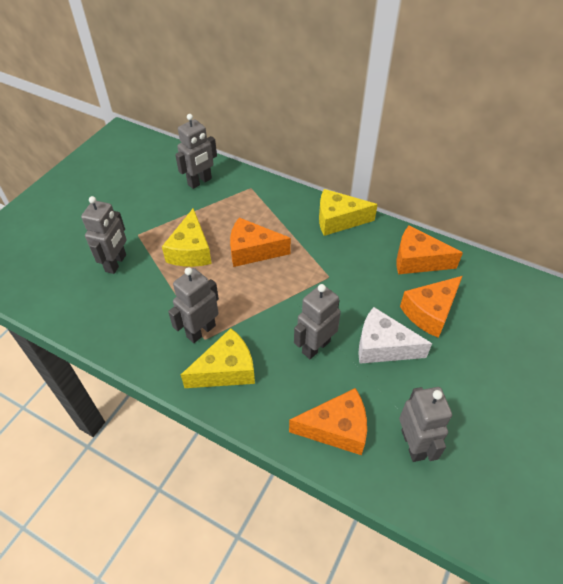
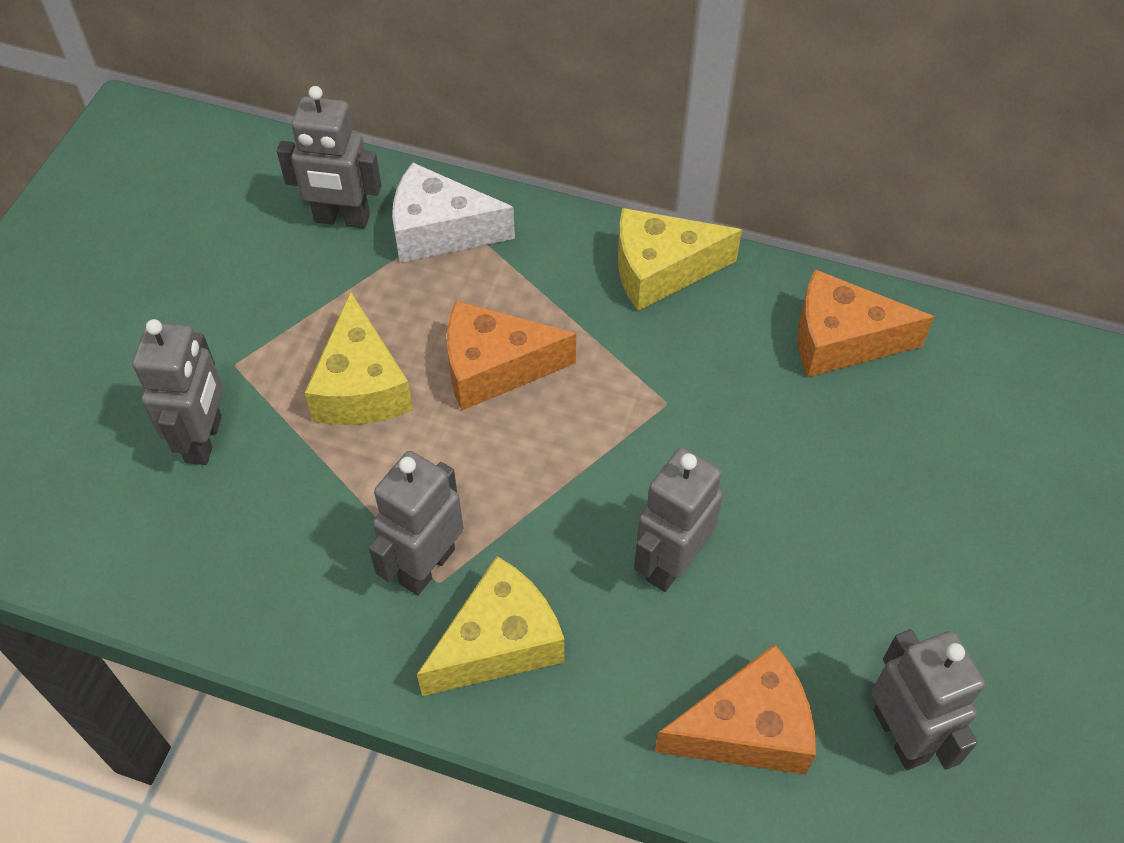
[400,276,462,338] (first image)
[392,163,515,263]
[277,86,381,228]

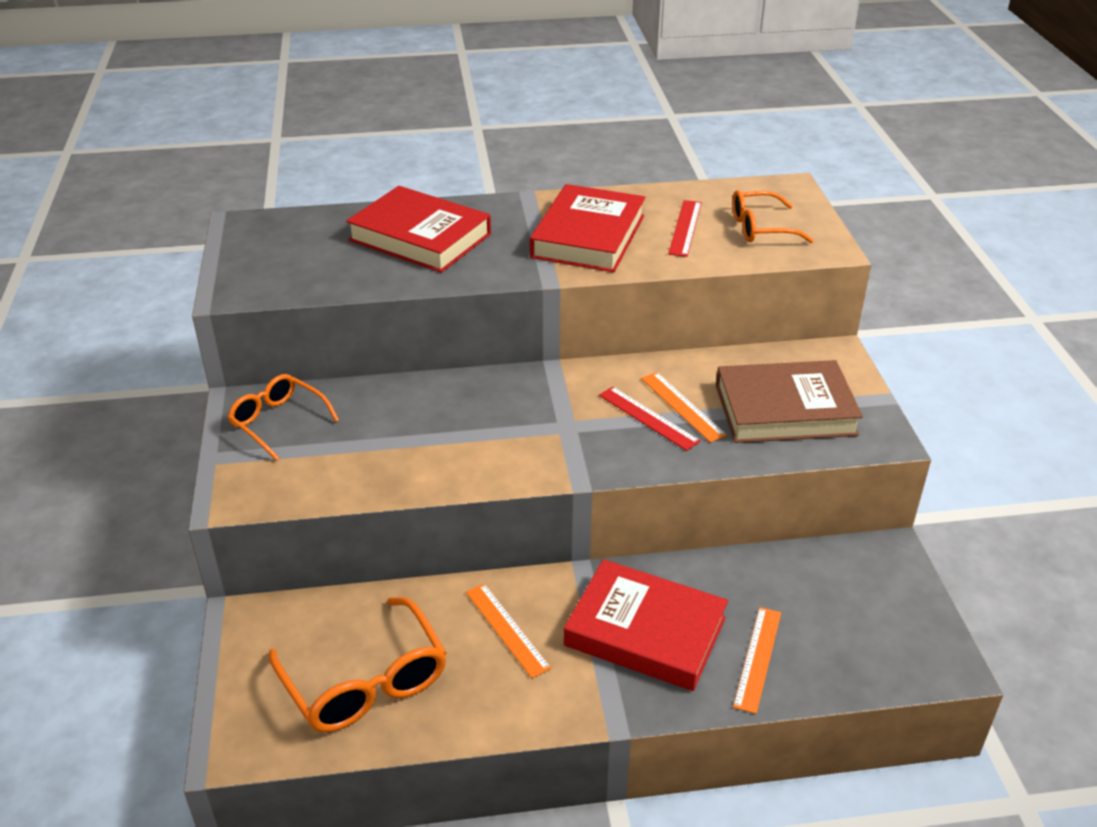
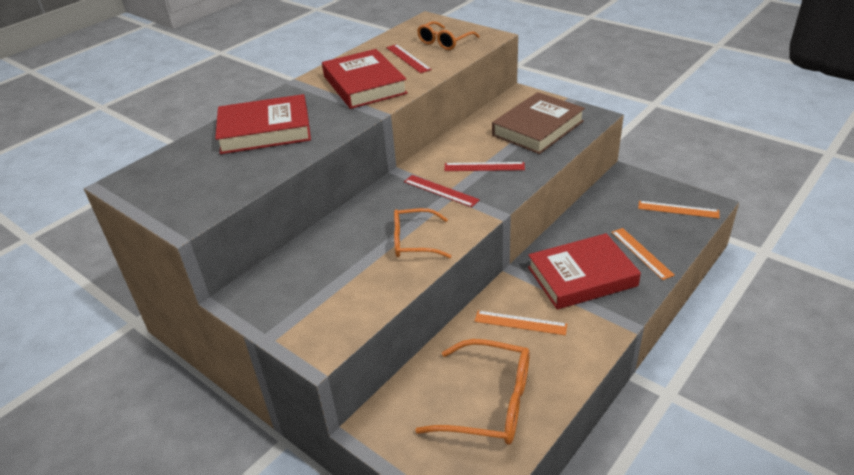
[404,175,480,207]
[394,208,452,258]
[638,201,720,218]

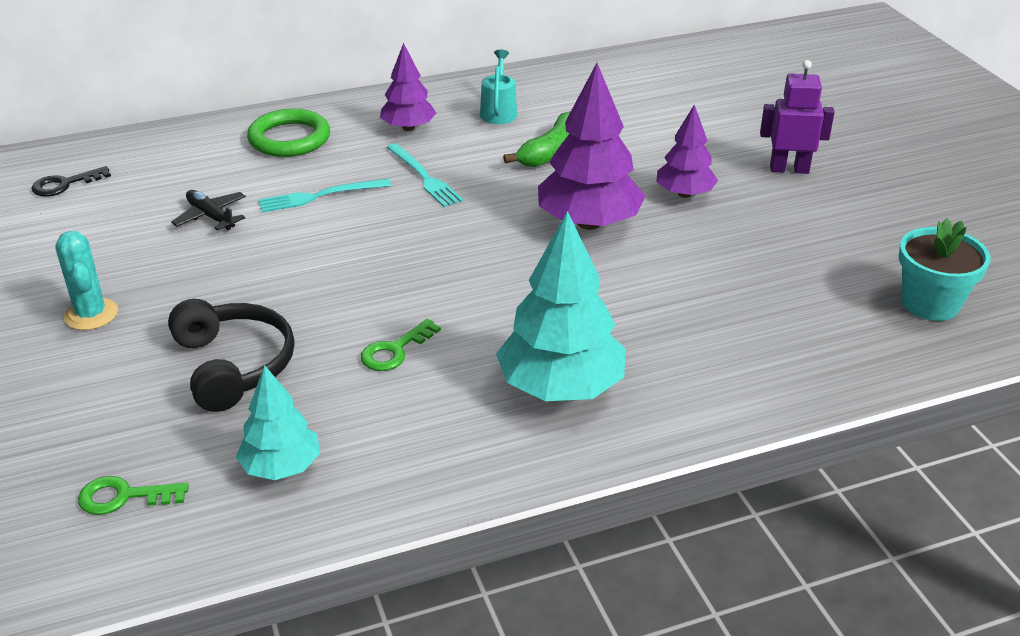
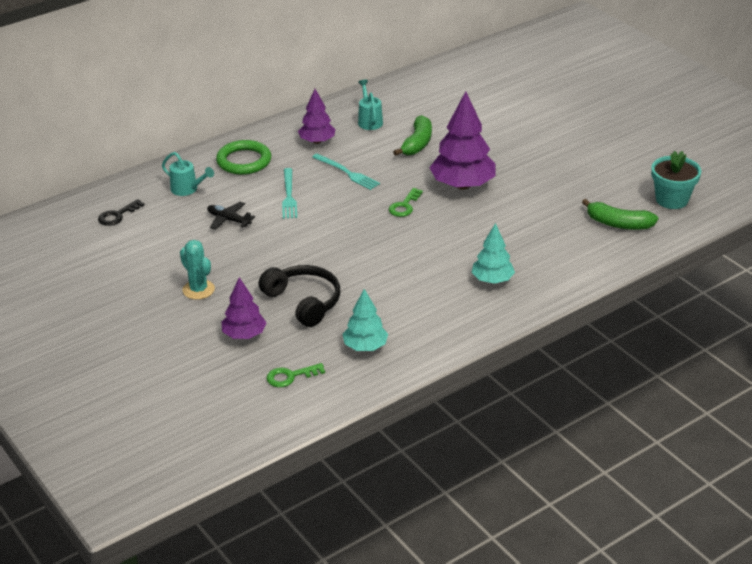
[760,60,835,174] (first image)
[162,152,214,196]
[582,199,658,230]
[389,188,423,217]
[221,277,267,339]
[282,168,297,219]
[472,223,515,284]

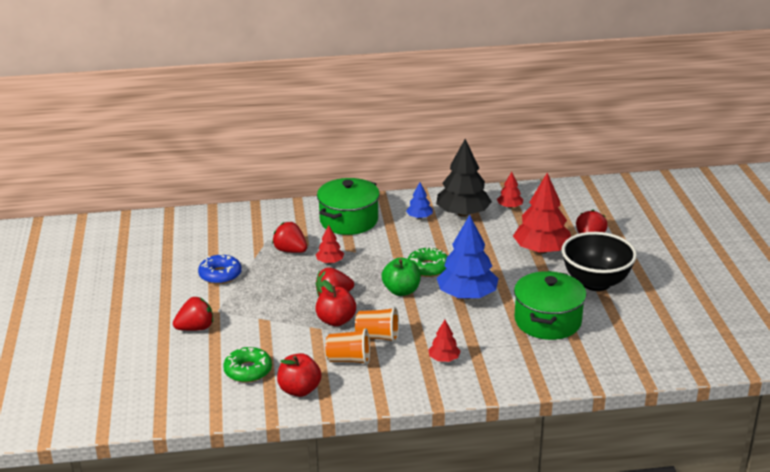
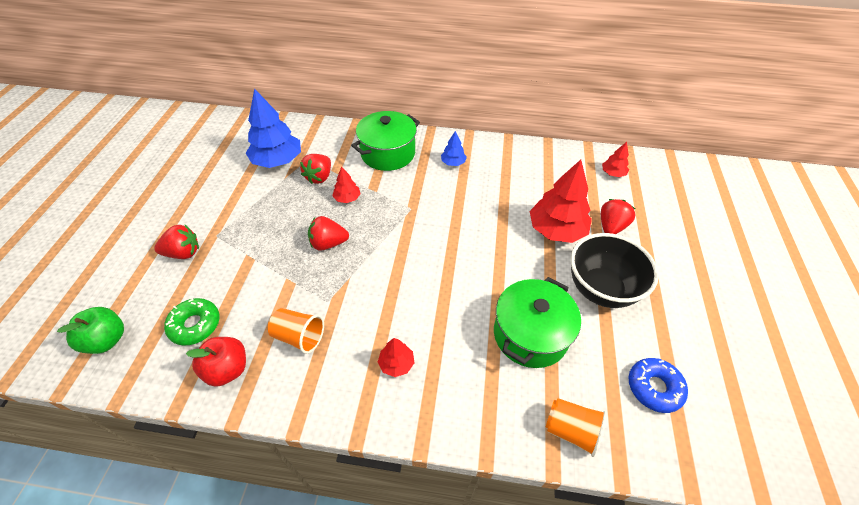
[315,280,356,326] (first image)
[408,247,447,277] (first image)
[436,139,492,217] (first image)
[628,358,688,413]
[545,398,607,457]
[57,307,124,354]
[246,89,301,168]
[602,142,629,177]
[300,154,331,184]

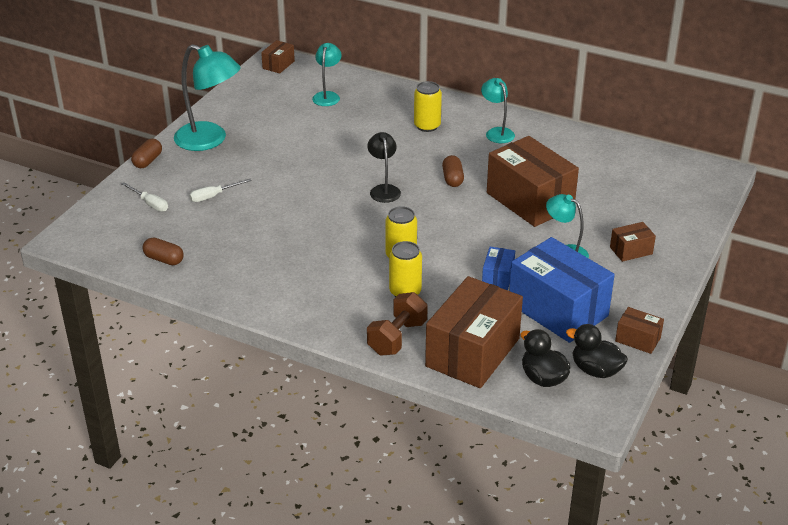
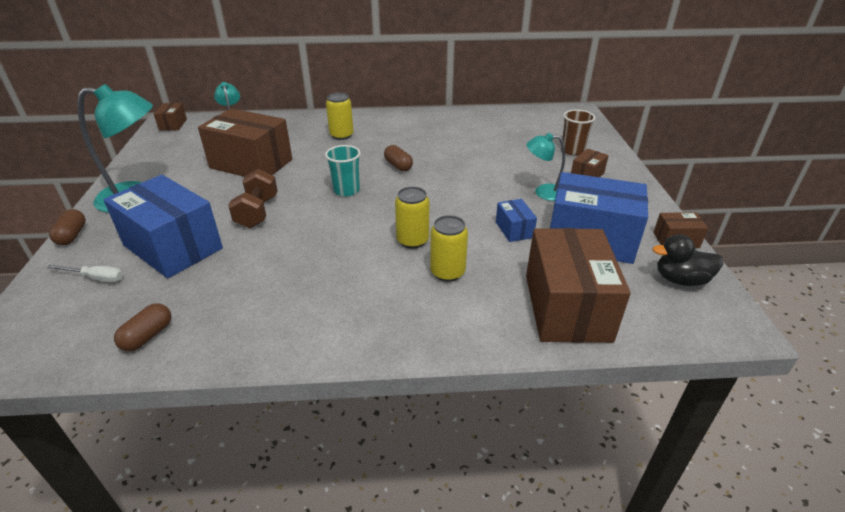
[481,78,515,143] (first image)
[521,329,570,387] (first image)
[561,110,595,155]
[228,169,278,228]
[198,108,292,177]
[103,175,223,278]
[325,145,361,196]
[114,303,171,351]

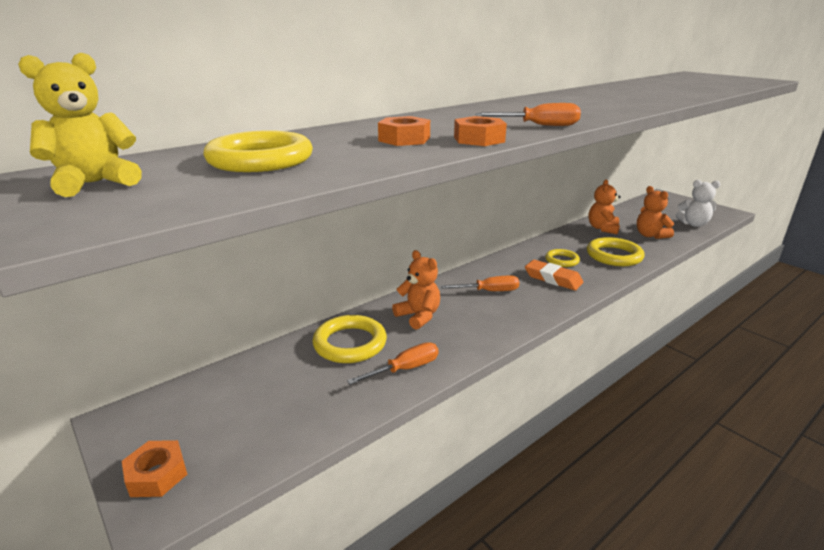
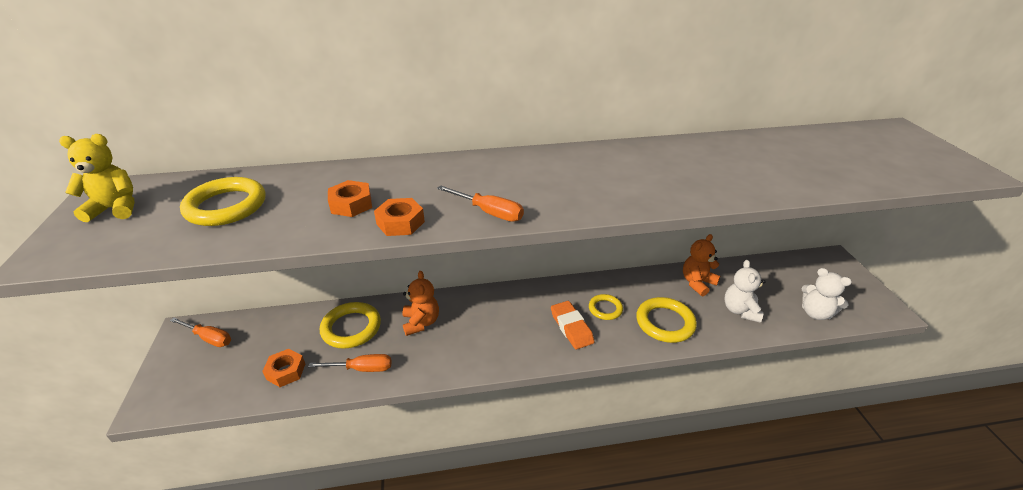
[262,349,305,387]
[170,318,231,347]
[724,260,766,323]

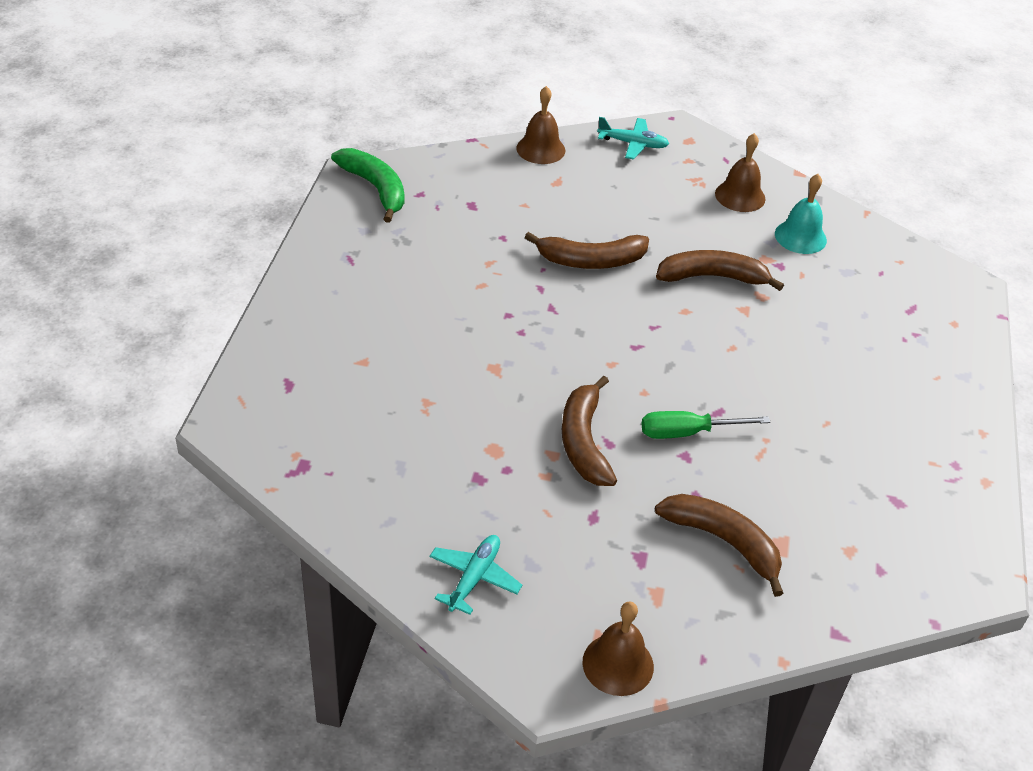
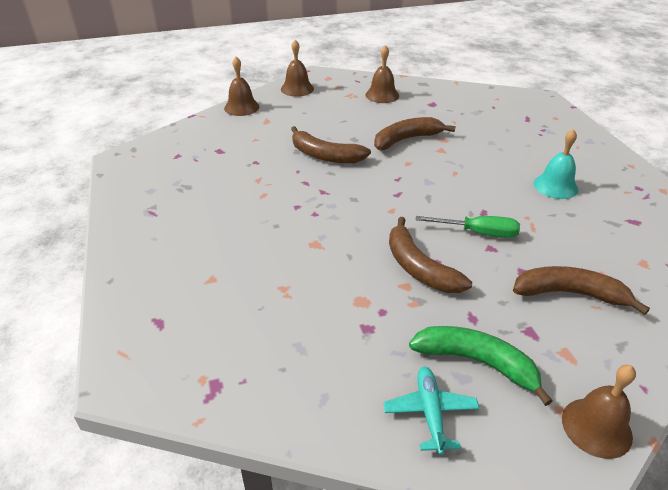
[409,326,553,406]
[534,129,578,199]
[281,40,314,97]
[291,126,371,163]
[416,216,520,238]

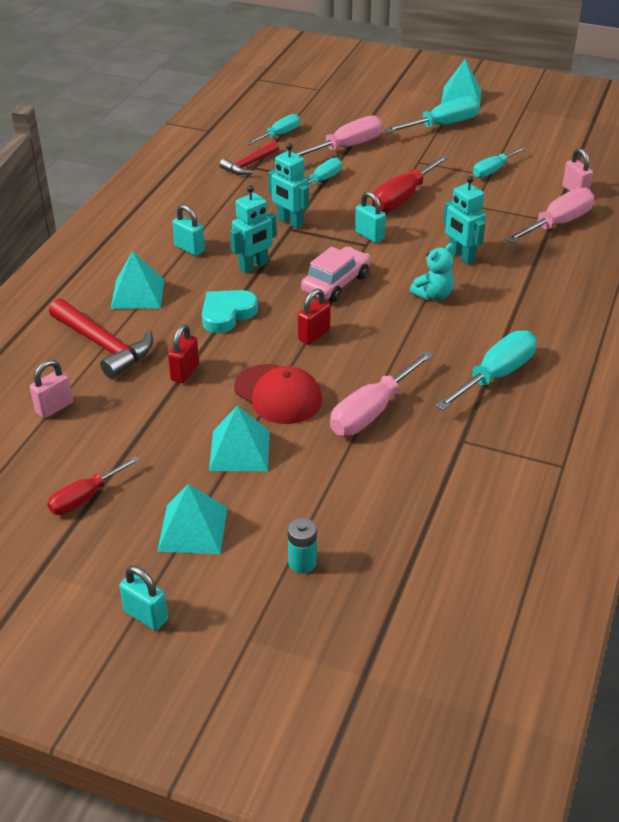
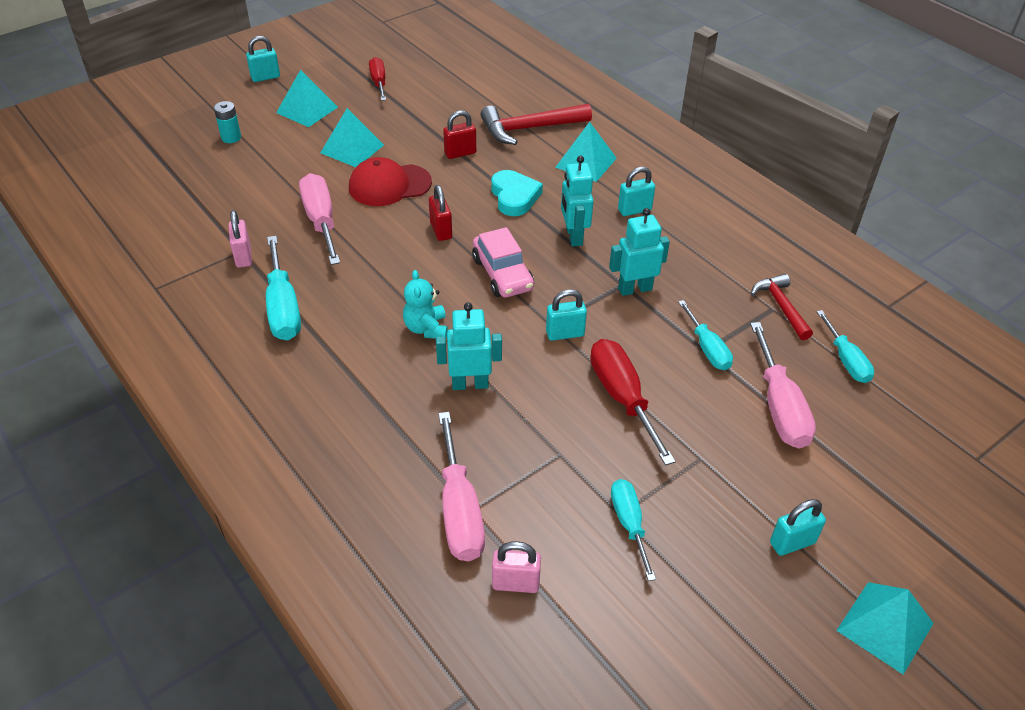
[229,210,252,268]
[770,499,826,556]
[443,110,476,159]

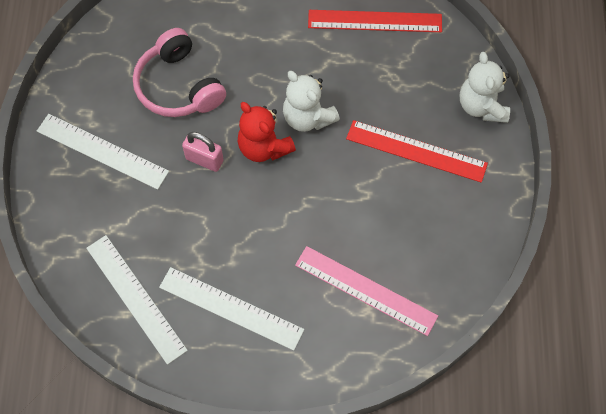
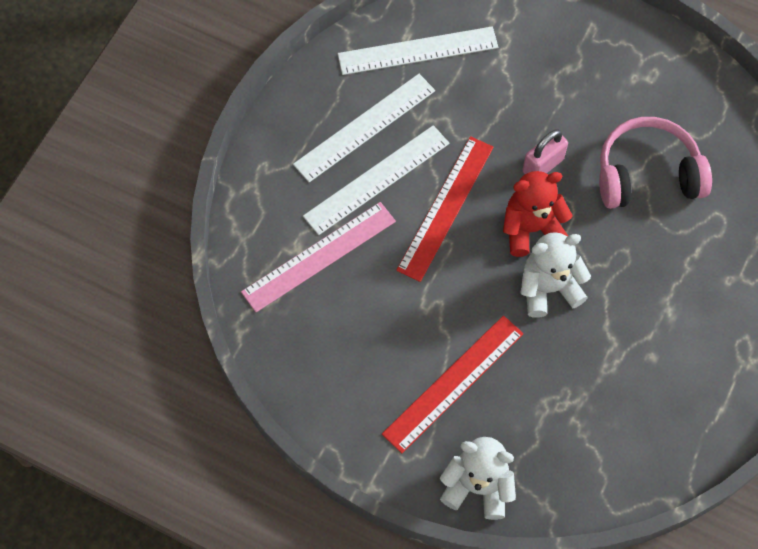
[303,125,450,235]
[396,136,494,282]

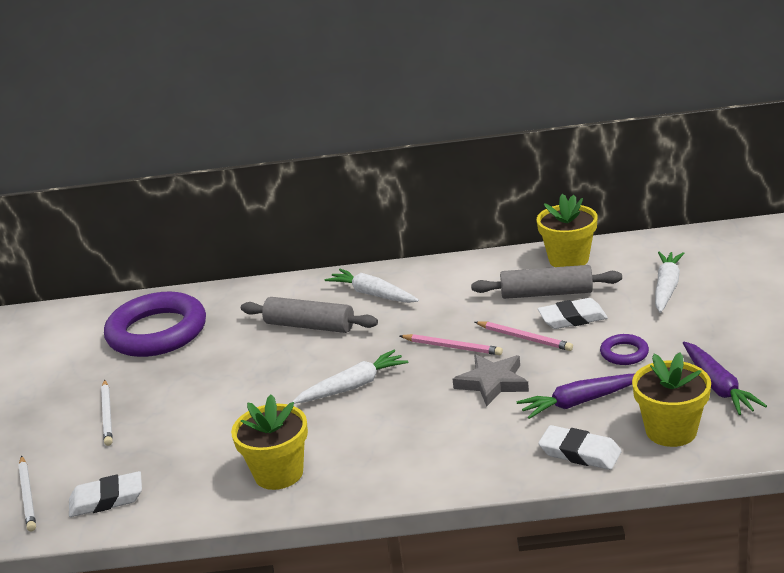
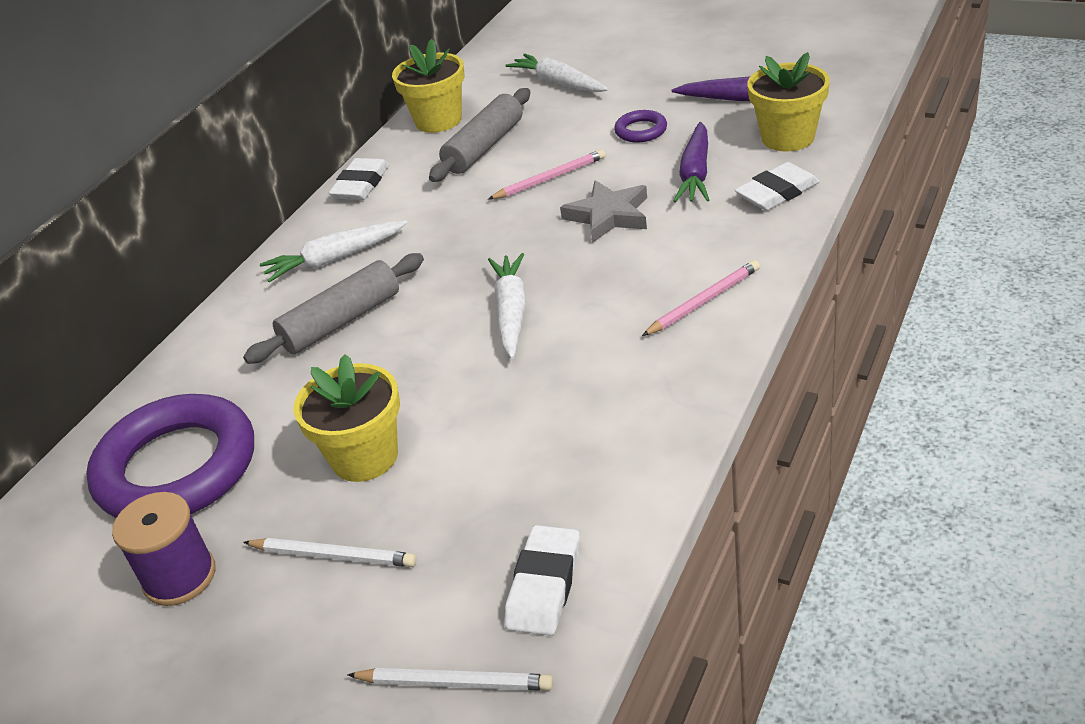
[112,492,216,606]
[294,354,400,482]
[642,260,760,336]
[329,158,389,200]

